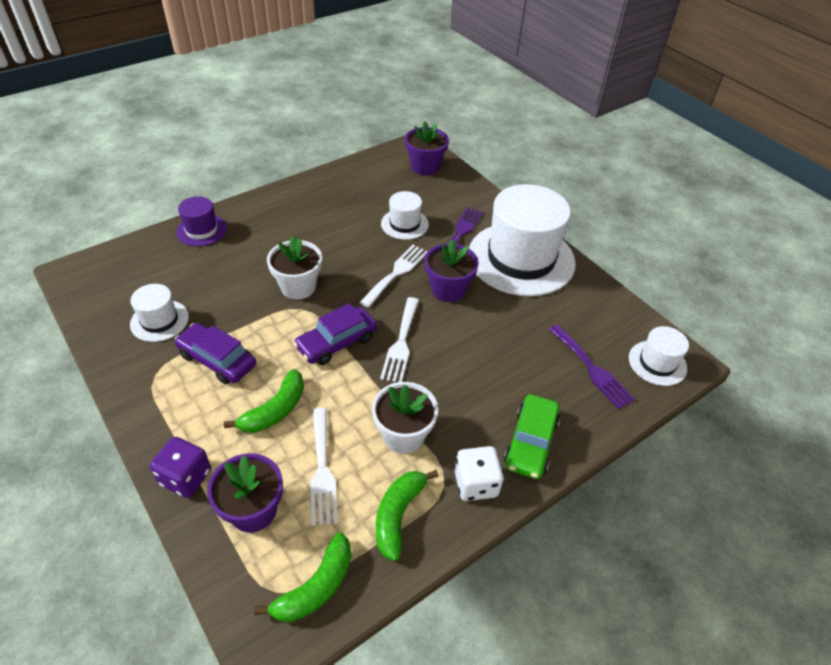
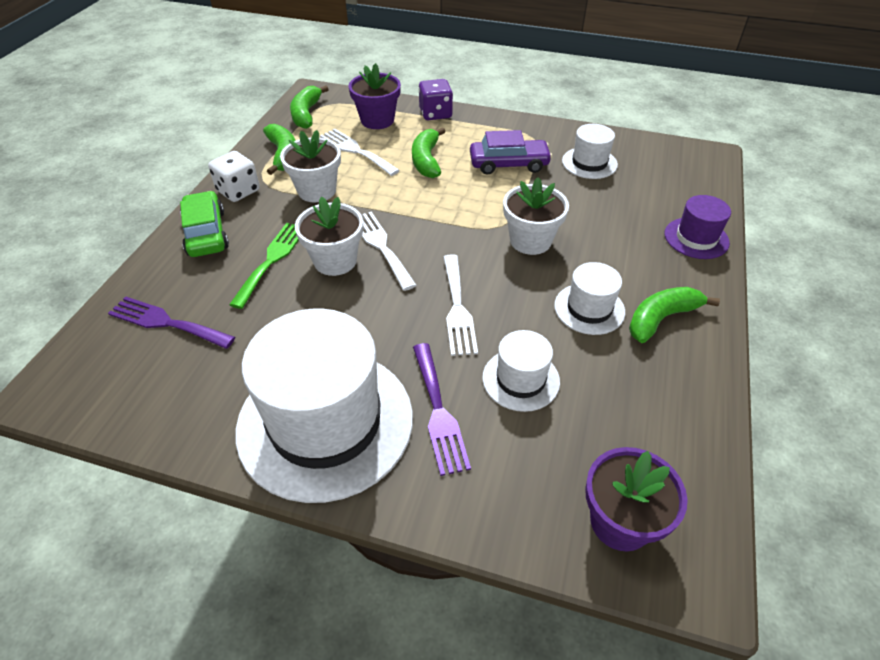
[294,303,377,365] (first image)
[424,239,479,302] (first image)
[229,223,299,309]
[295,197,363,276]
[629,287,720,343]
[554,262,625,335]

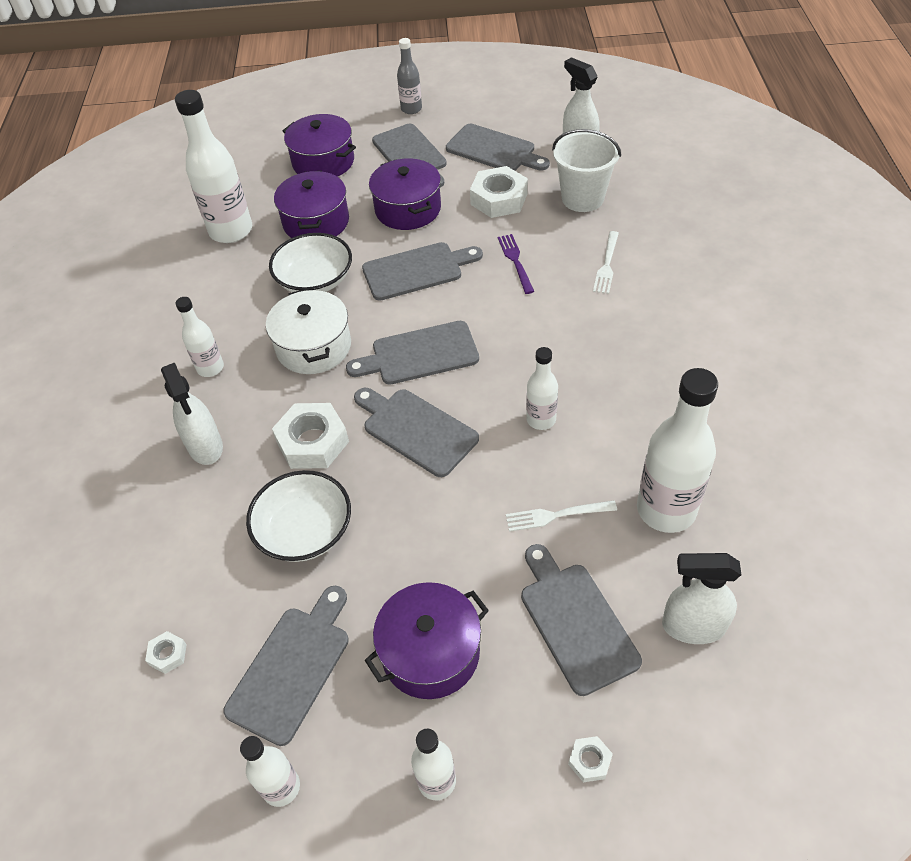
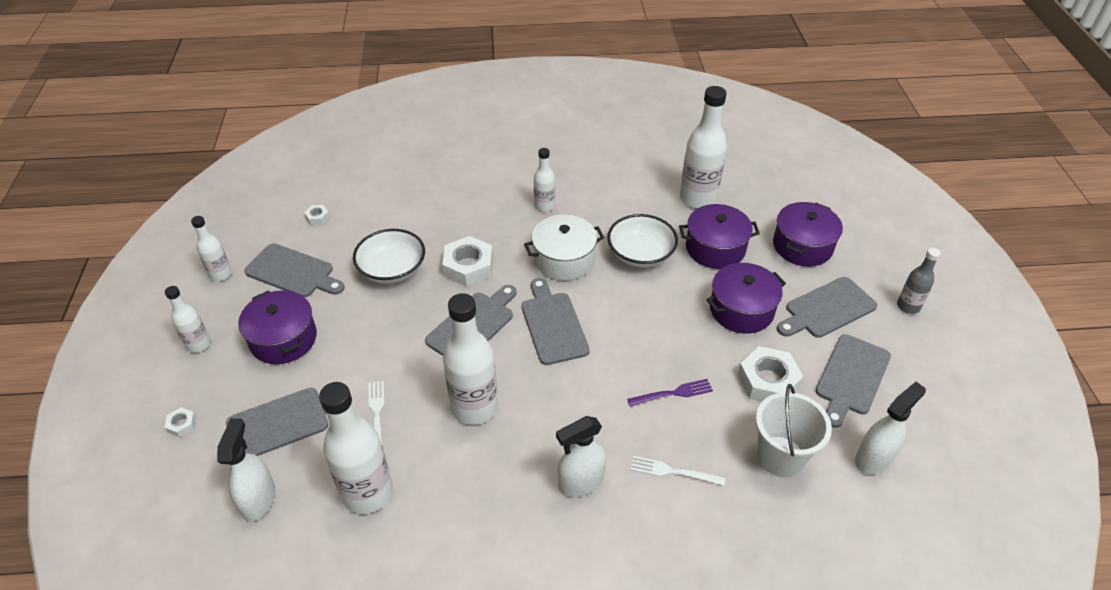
[362,242,483,300] (first image)
[556,416,606,497]
[443,293,498,425]

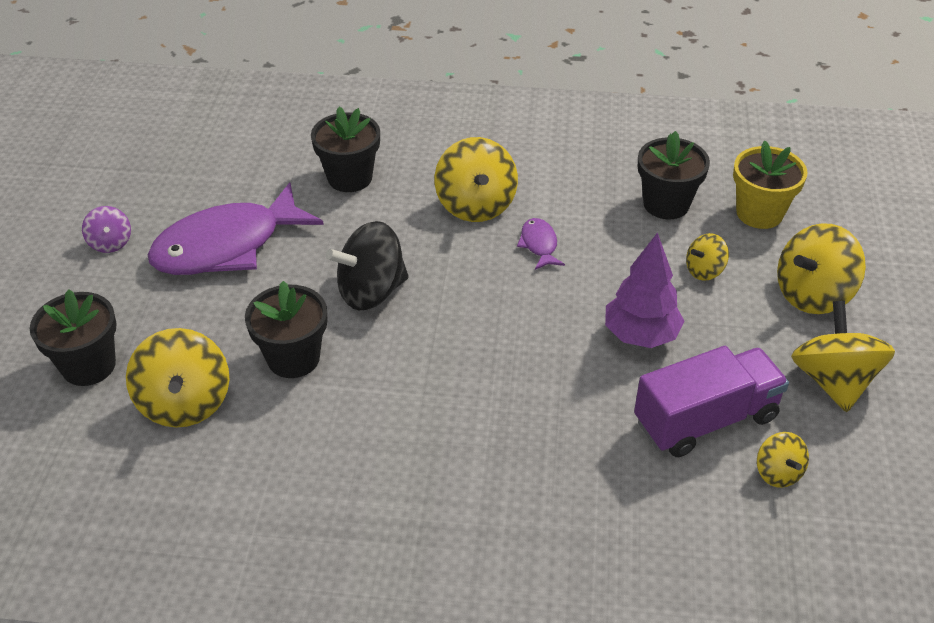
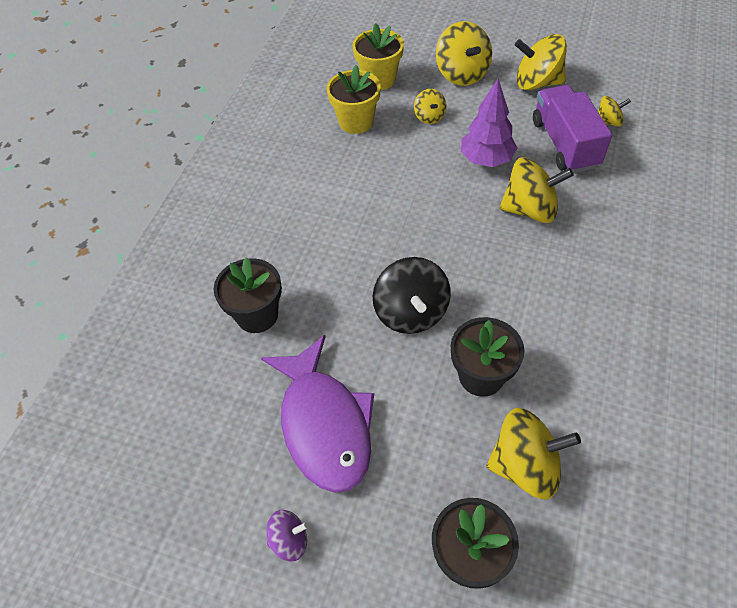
[517,218,565,270] (first image)
[500,158,573,223]
[327,65,381,134]

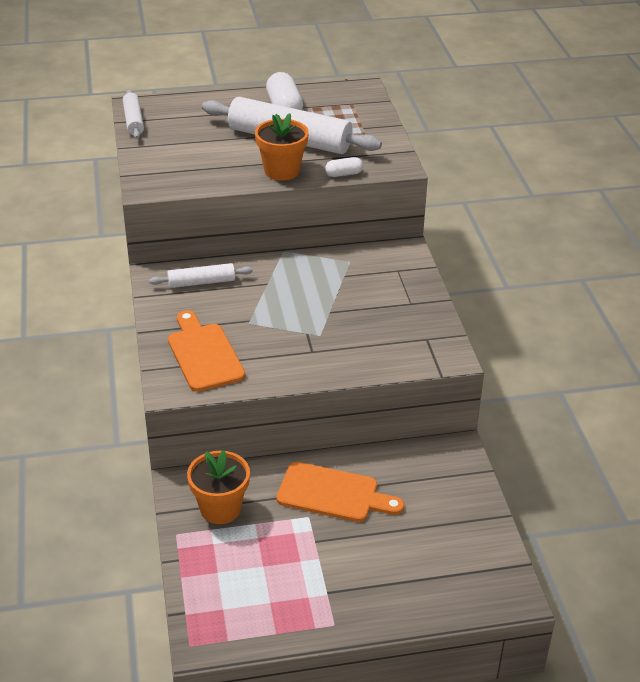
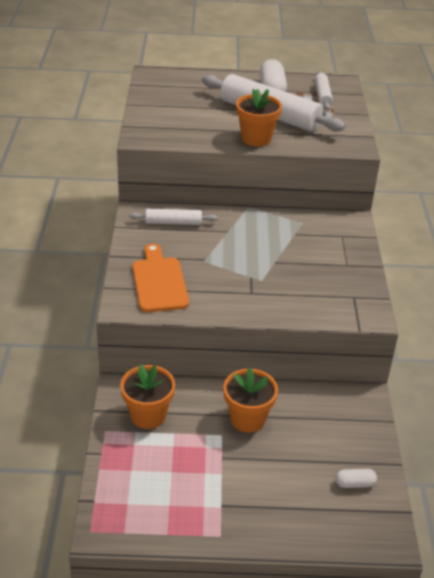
[314,71,333,110]
[336,469,377,488]
[223,368,278,433]

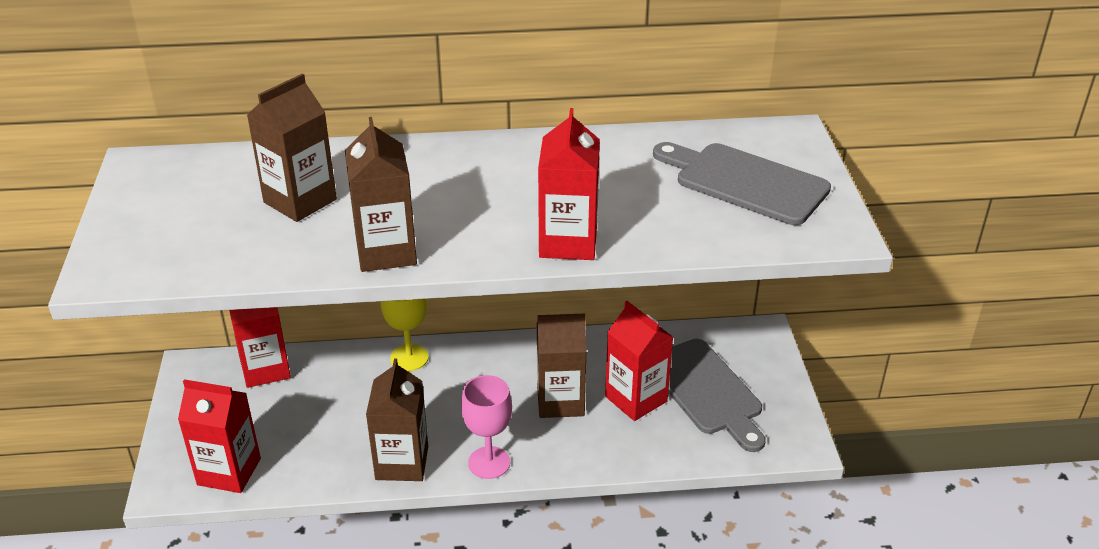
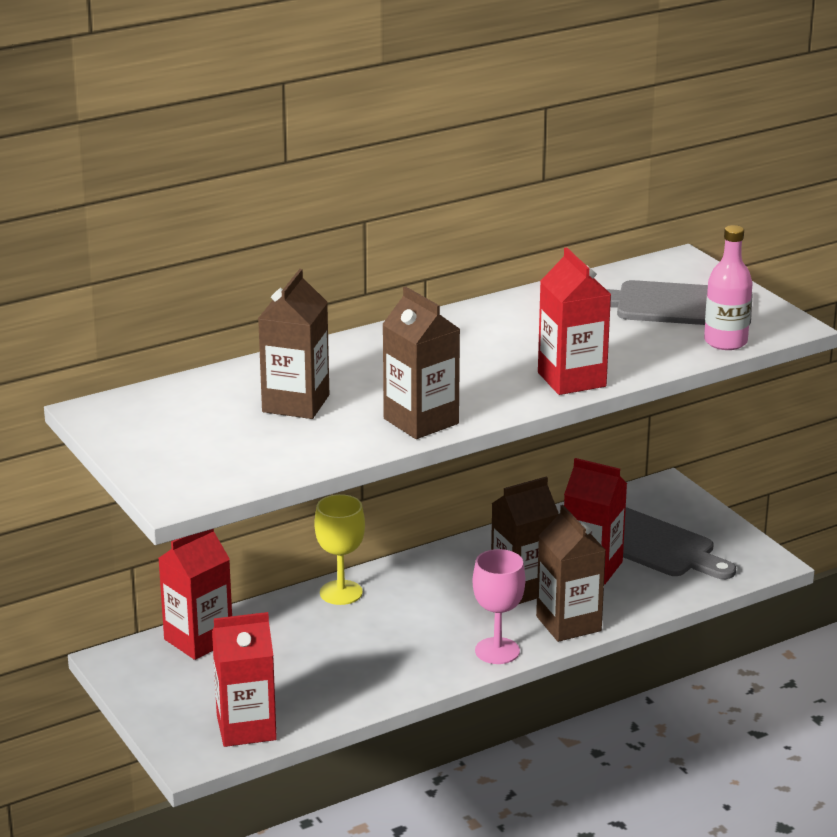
[704,225,753,350]
[536,505,606,642]

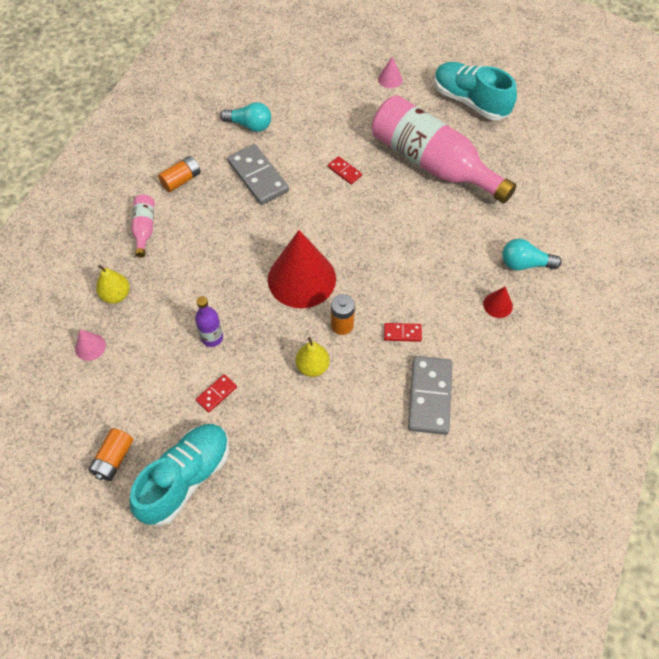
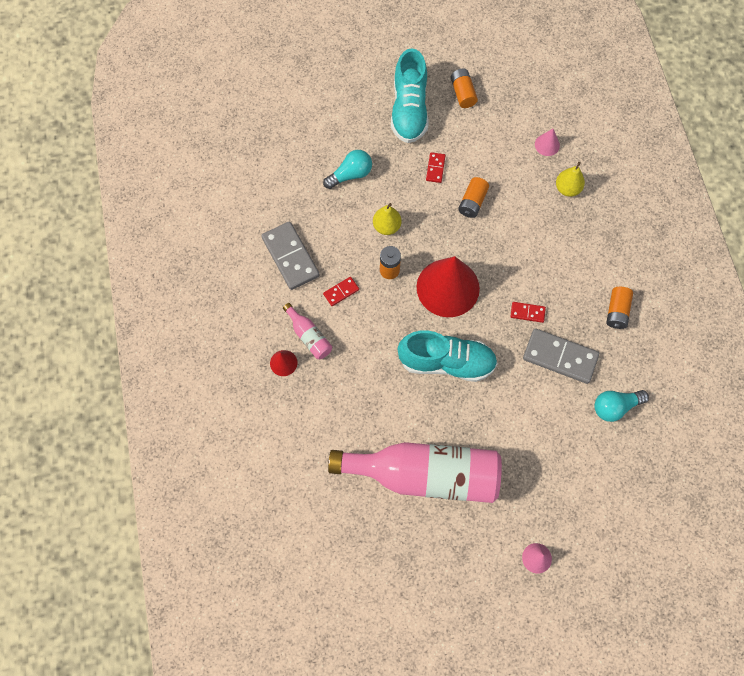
[283,303,332,359]
[510,302,546,323]
[397,330,498,382]
[323,150,372,189]
[458,177,489,218]

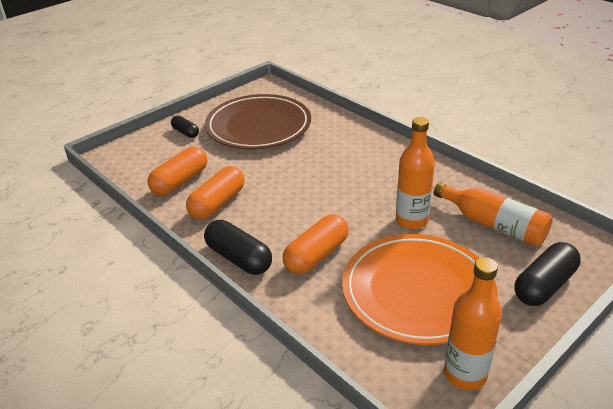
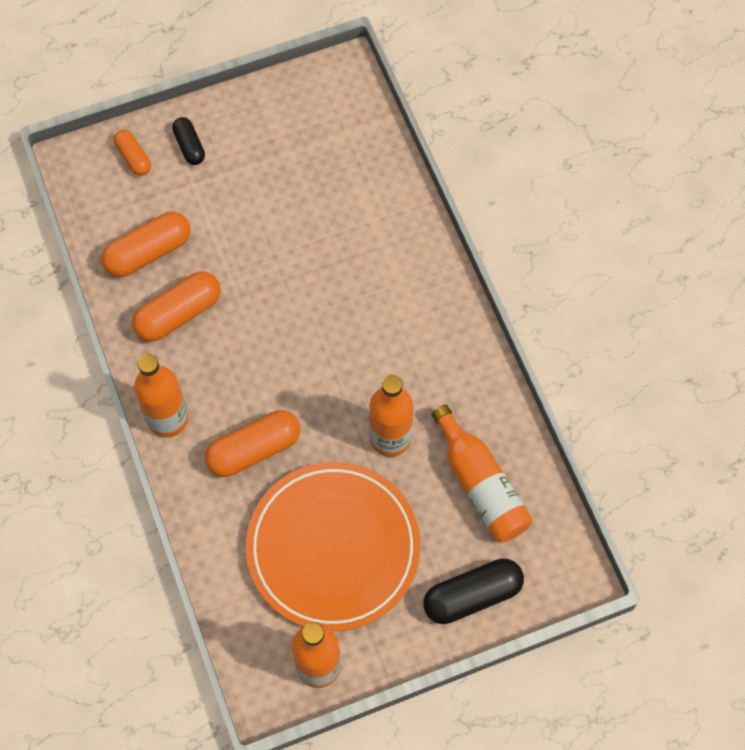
[205,94,311,149] (first image)
[114,130,151,176]
[134,354,188,437]

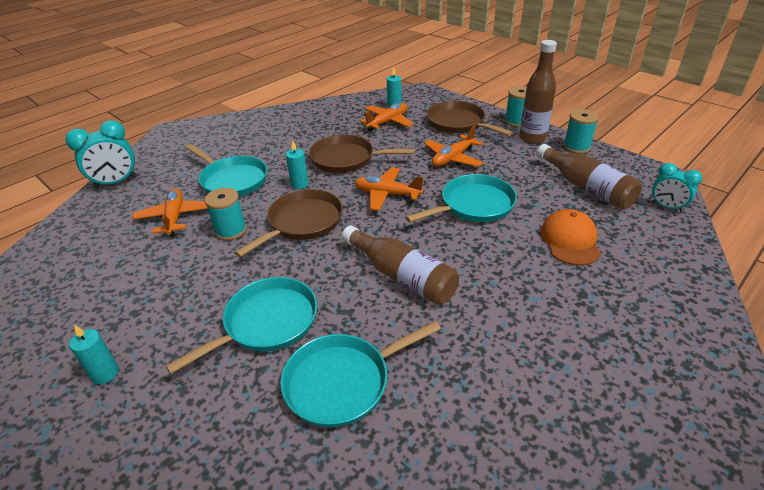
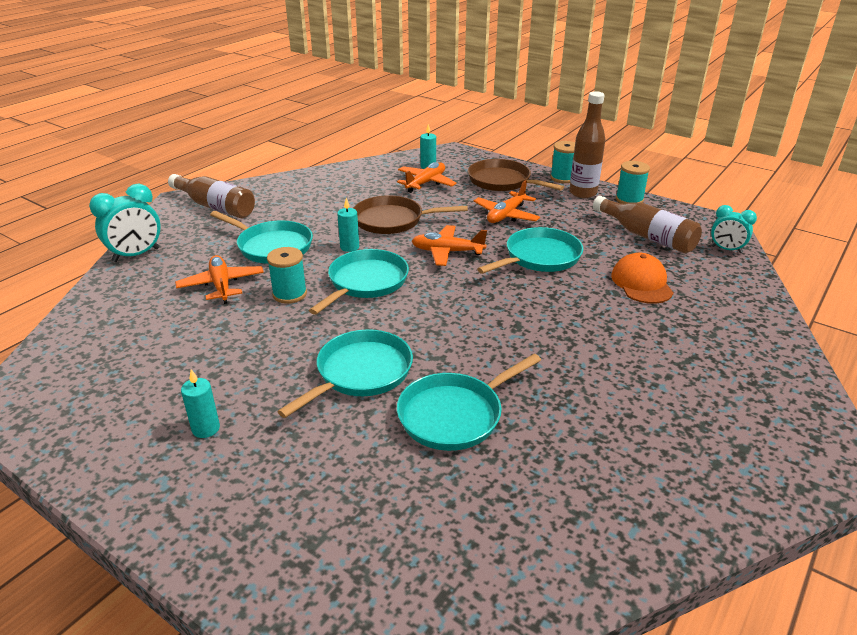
[168,174,255,218]
[309,249,409,315]

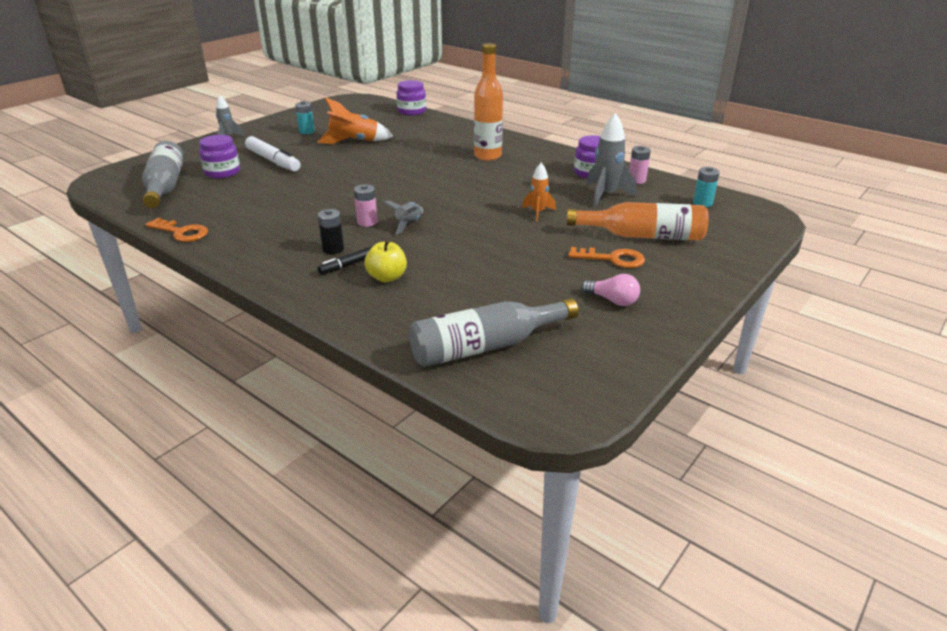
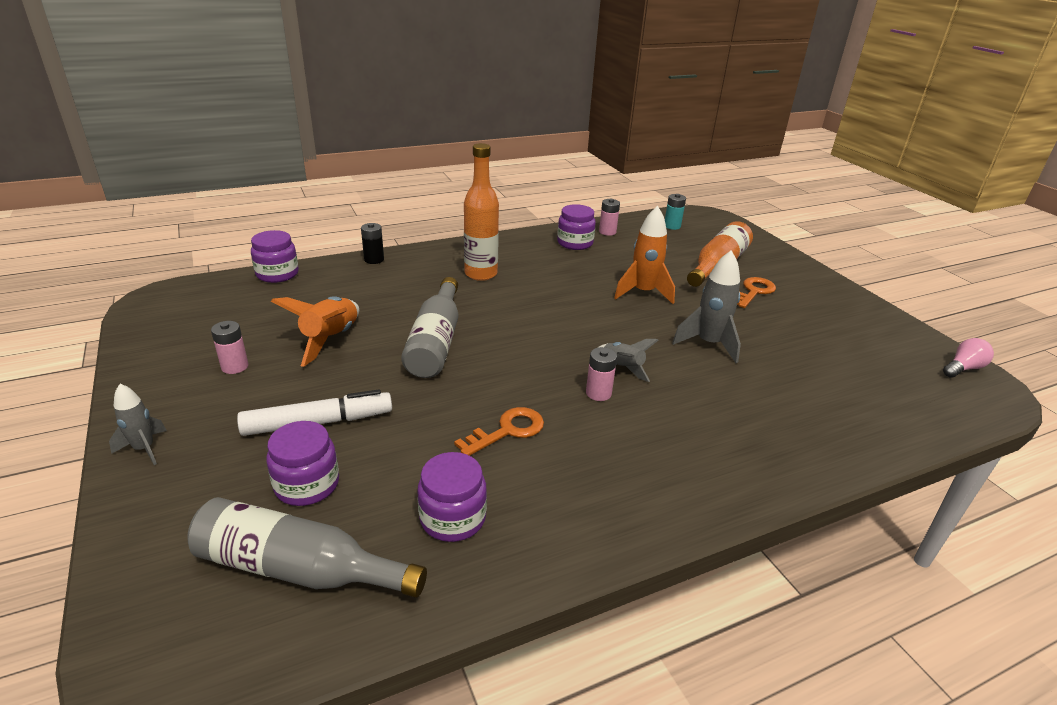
[318,246,373,275] (first image)
[365,240,407,282] (first image)
[417,452,487,542]
[454,407,544,456]
[361,223,384,264]
[401,277,458,378]
[943,338,994,378]
[672,250,741,363]
[211,321,248,374]
[614,206,675,304]

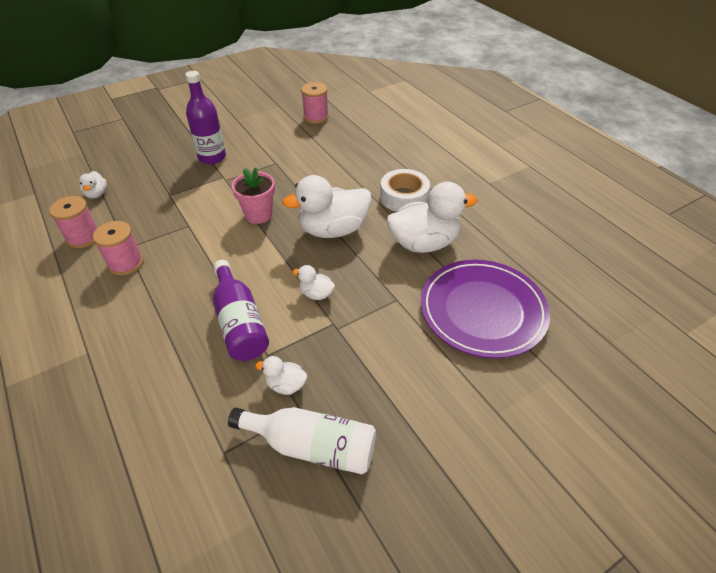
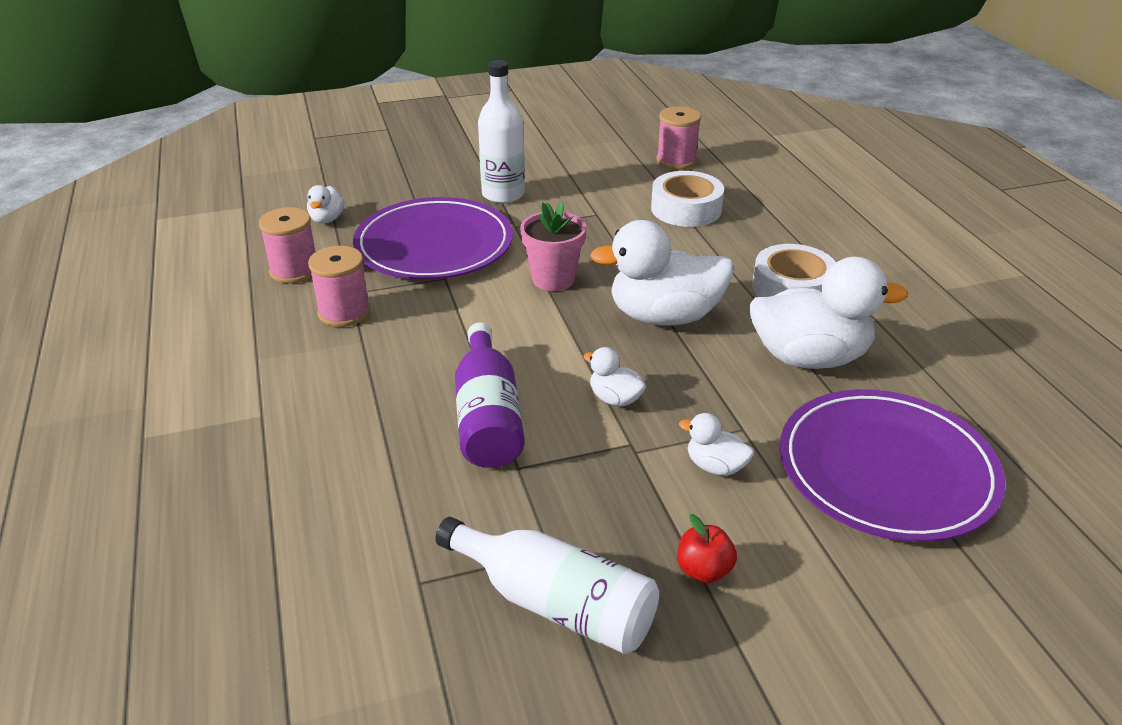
[353,197,513,280]
[651,171,724,227]
[677,514,737,583]
[679,413,754,476]
[478,60,525,203]

